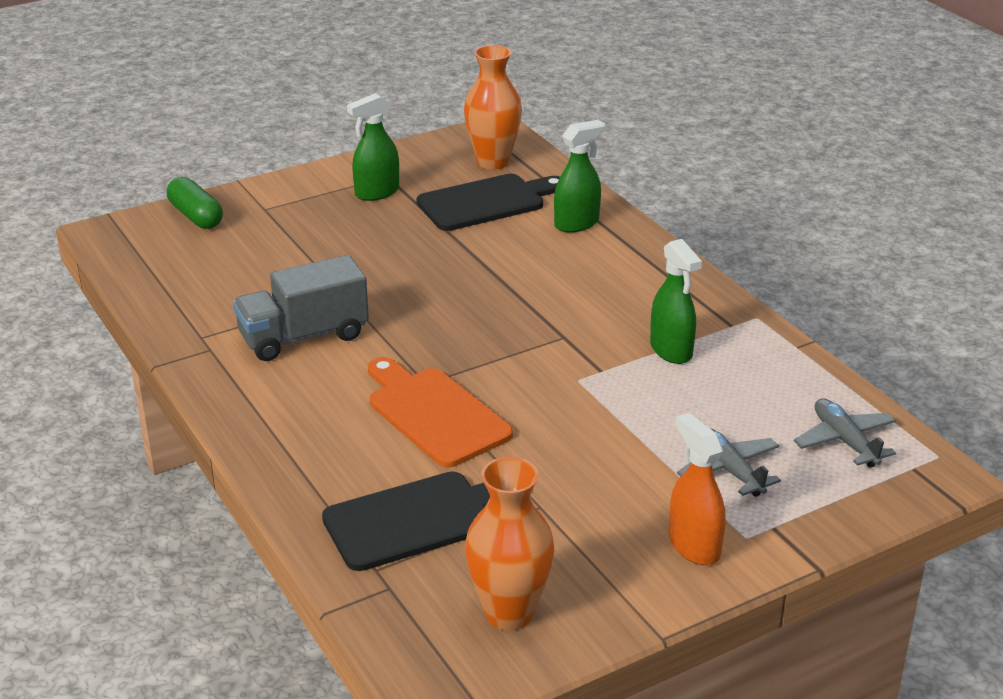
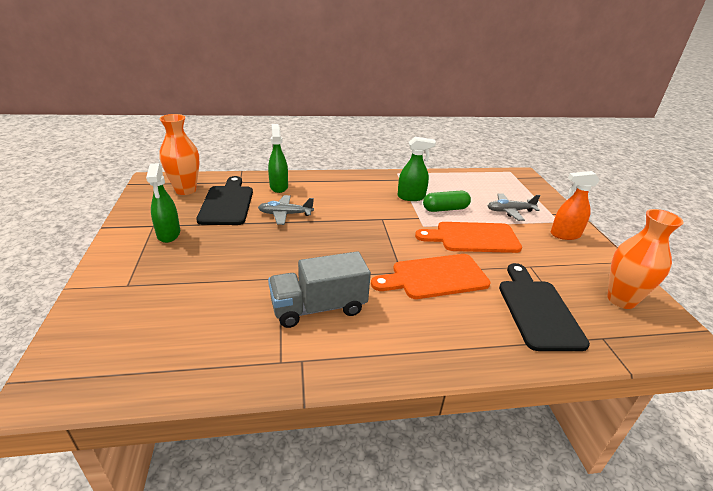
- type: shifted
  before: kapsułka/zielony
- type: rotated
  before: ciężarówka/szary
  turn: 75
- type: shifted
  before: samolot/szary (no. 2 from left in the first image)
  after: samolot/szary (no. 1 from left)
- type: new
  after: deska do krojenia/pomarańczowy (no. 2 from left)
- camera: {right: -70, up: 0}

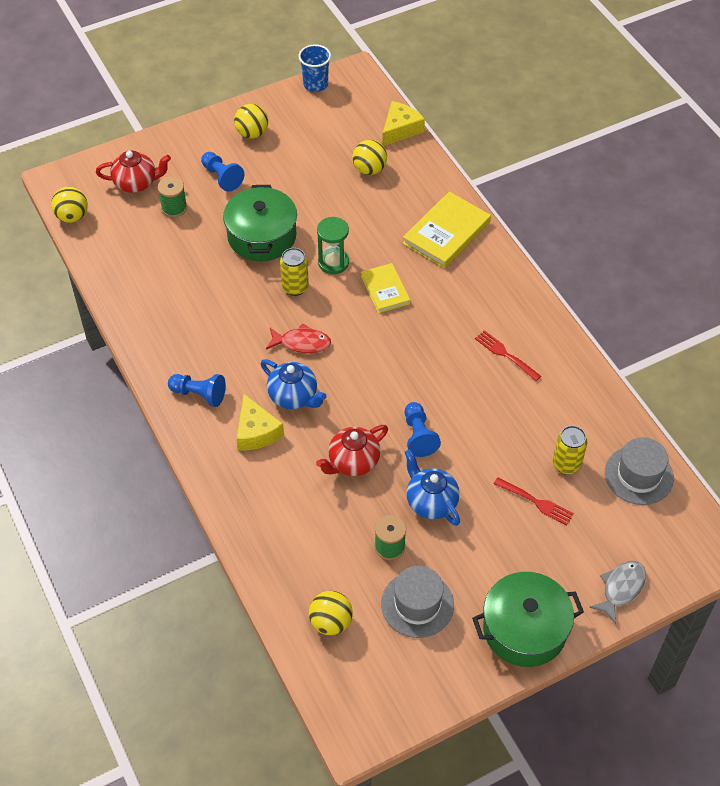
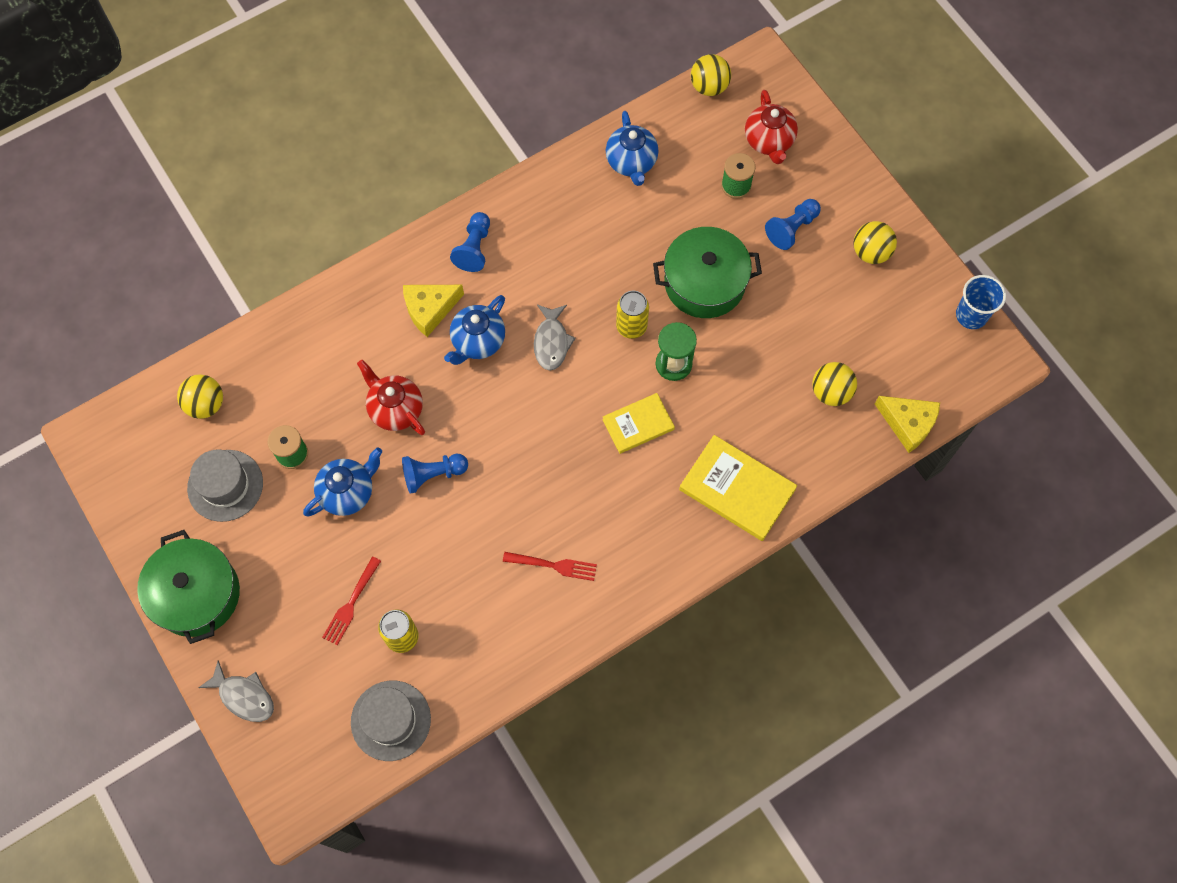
- type: repainted
  before: ryba/czerwony
  after: ryba/szary (no. 2 from left)
- type: rotated
  before: widelec/czerwony (no. 1 from left in the first image)
  turn: 60
- type: new
  after: imbryk/niebieski (no. 3 from left)
- camera: {right: 85, up: 15}

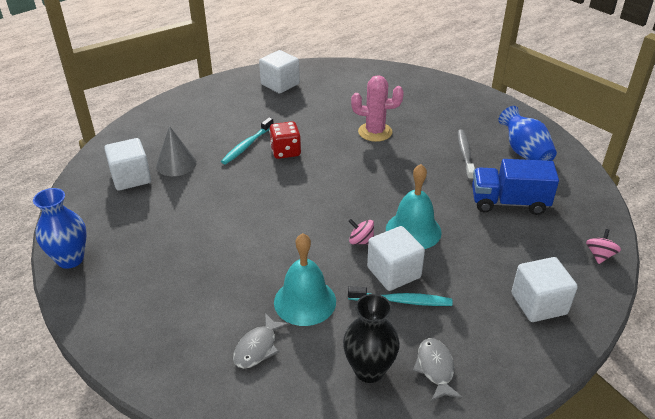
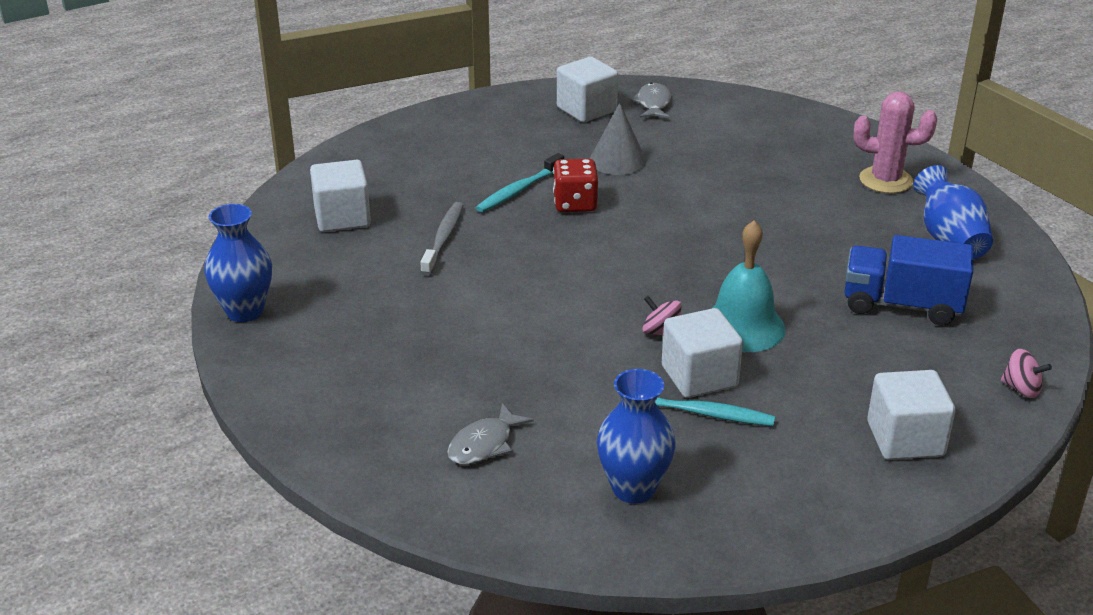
- type: shifted
  before: stożek/szary
- type: gone
  before: dzwonek/turkusowy (no. 1 from left)
- type: repainted
  before: wazon/czarny
  after: wazon/niebieski (no. 2 from left)
- type: shifted
  before: kaktus/różowy
- type: shifted
  before: ryba/szary (no. 2 from left)
- type: shifted
  before: szczoteczka do zębów/szary
- type: rotated
  before: bączek/różowy (no. 2 from left)
  turn: 90
- camera: {right: 10, up: -5}

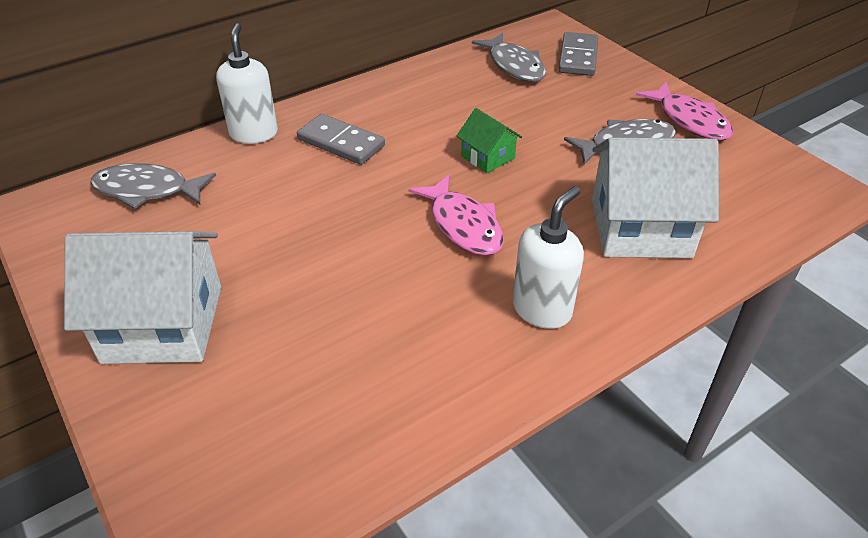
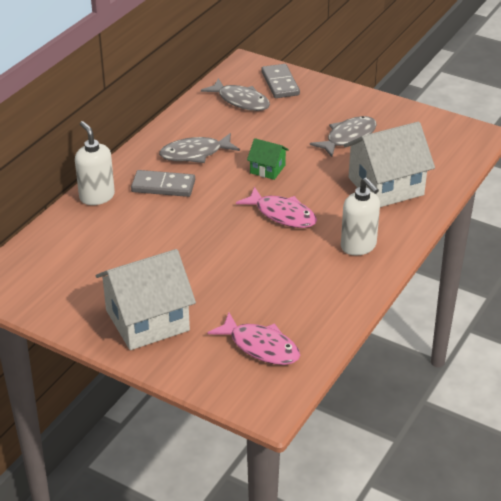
- type: shifted
  before: ryba/szary (no. 1 from left)
- type: rotated
  before: dozownik mydła/biały (no. 2 from left)
  turn: 135
- type: shifted
  before: ryba/różowy (no. 2 from left in the first image)
  after: ryba/różowy (no. 1 from left)
- camera: {right: -25, up: -5}

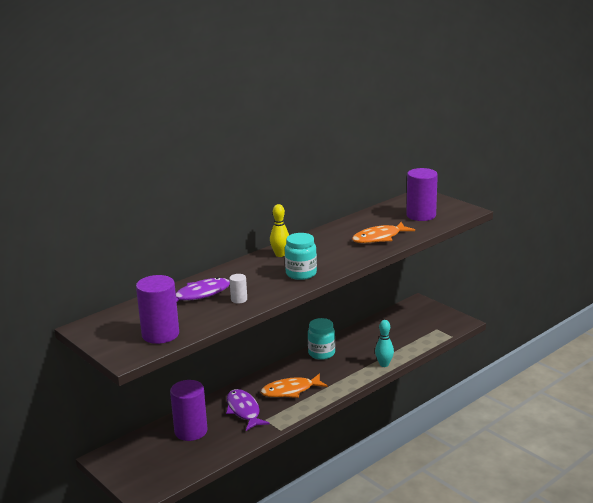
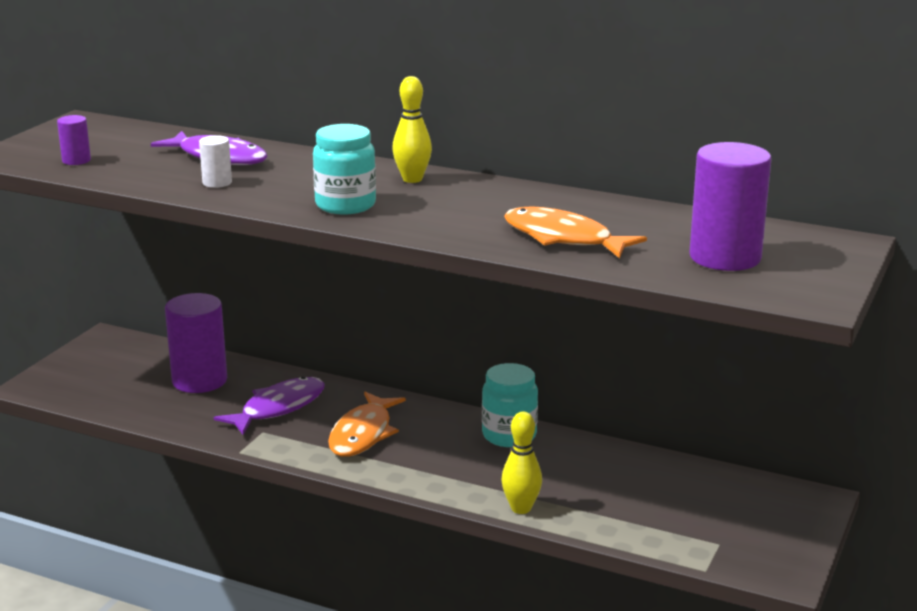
- type: scaled
  before: walec/fioletowy (no. 1 from left)
  scale: 0.47
- type: rotated
  before: ryba/pomarańczowy (no. 1 from left)
  turn: -120
- type: repainted
  before: kręgiel/turkusowy
  after: kręgiel/żółty (no. 2 from left)
- camera: {right: 65, up: 0}

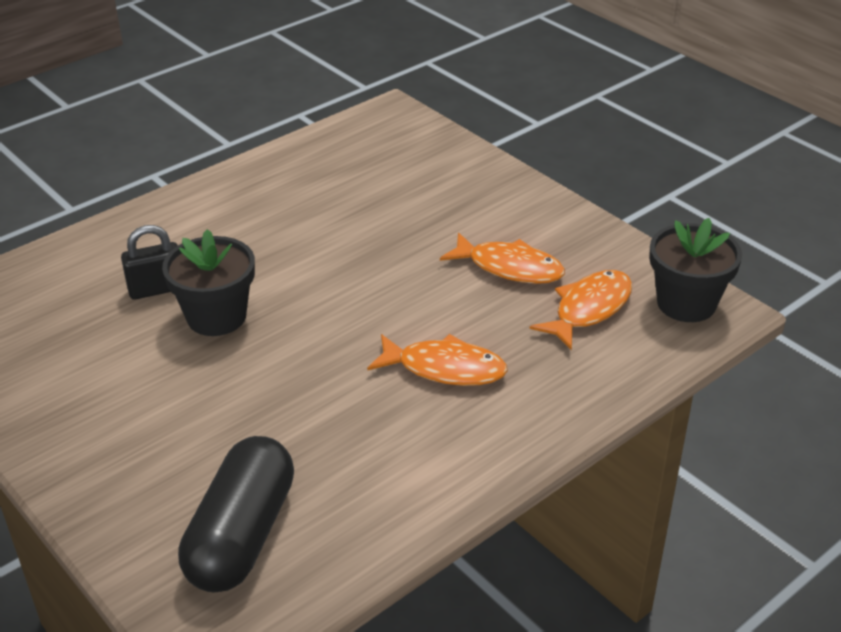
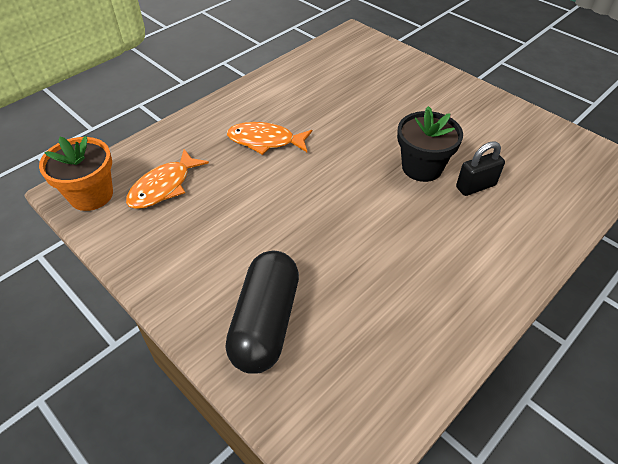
- type: shifted
  before: kapsułka/czarny
- type: gone
  before: ryba/pomarańczowy (no. 2 from left)
- type: repainted
  before: doniczka/czarny (no. 2 from left)
  after: doniczka/pomarańczowy
- camera: {right: 175, up: 10}

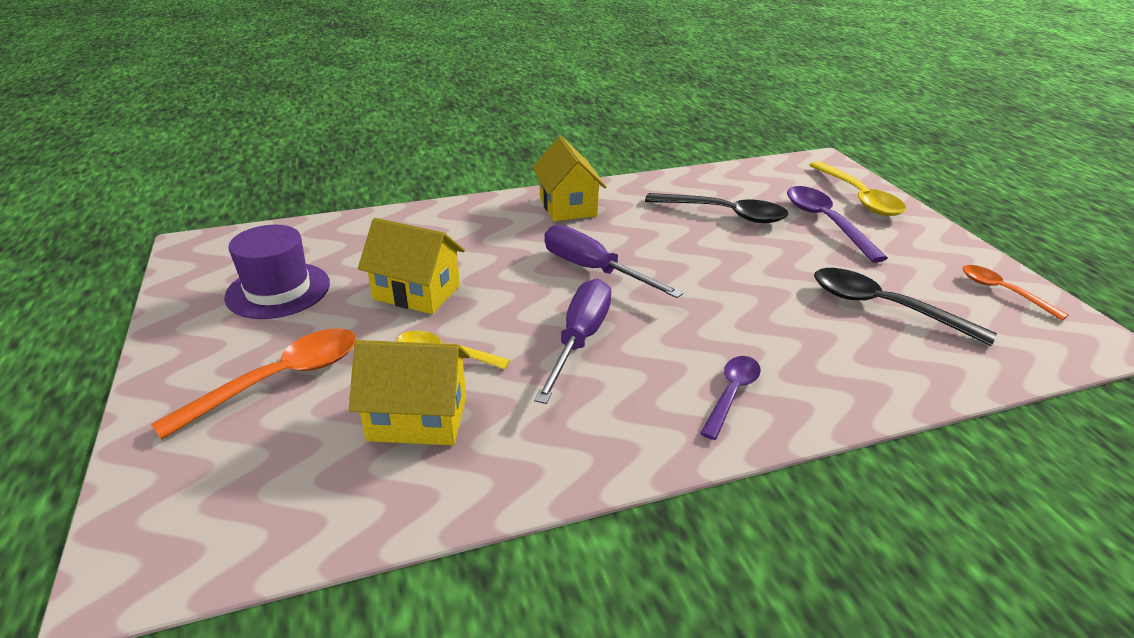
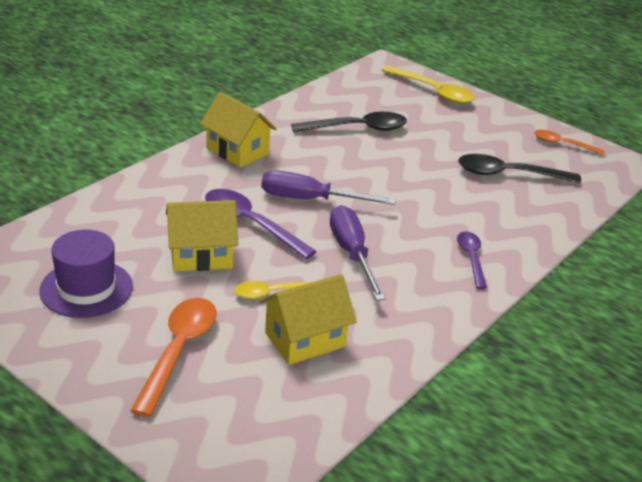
- type: shifted
  before: łyżka/fioletowy (no. 2 from left in the first image)
  after: łyżka/fioletowy (no. 1 from left)
- camera: {right: -35, up: 0}

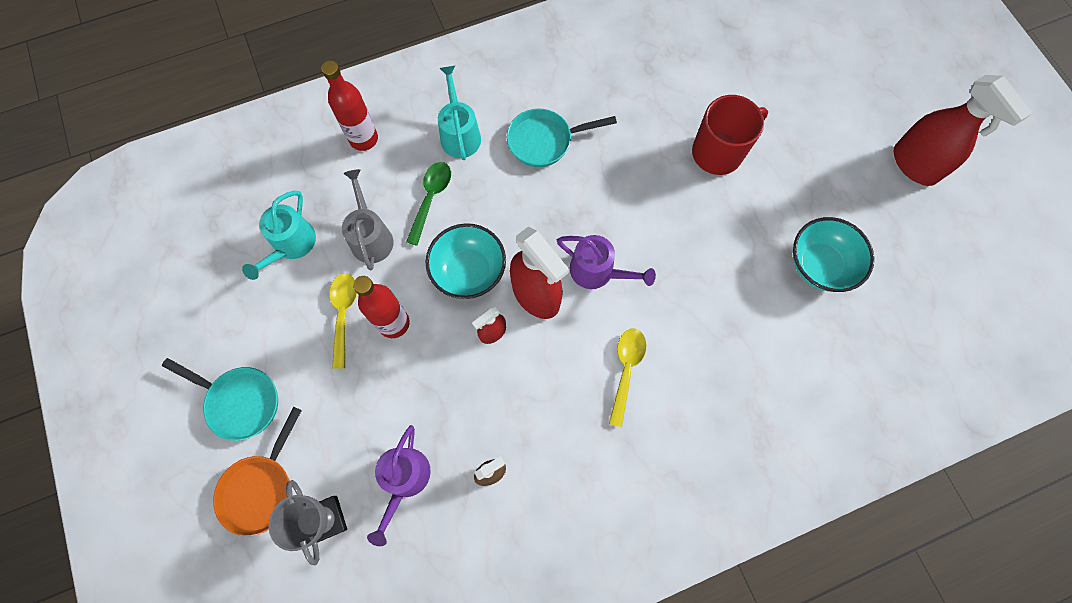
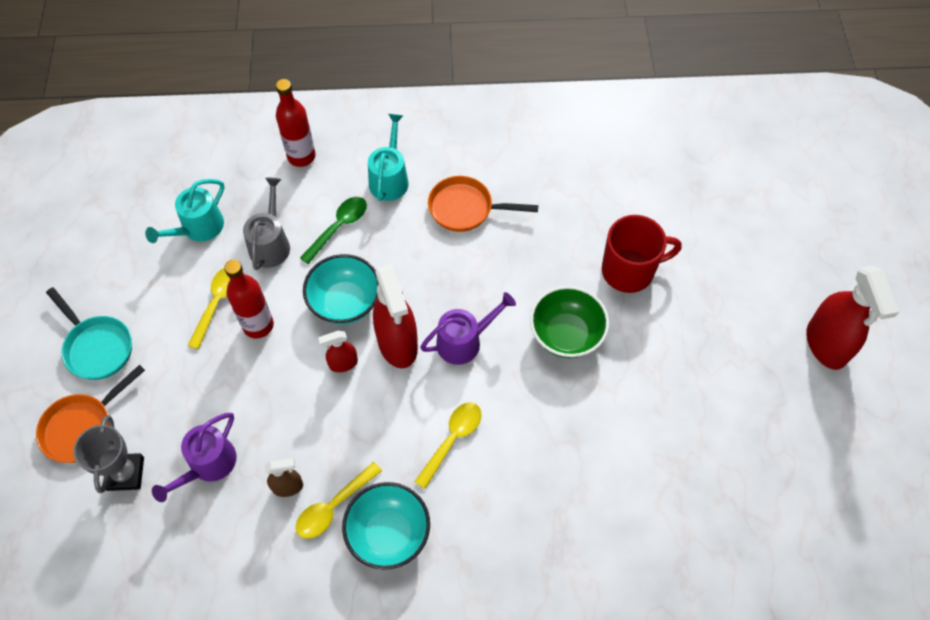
- type: repainted
  before: patelnia/turkusowy (no. 2 from left)
  after: patelnia/pomarańczowy (no. 2 from left)
- type: rotated
  before: konewka/fioletowy (no. 2 from left)
  turn: -75
- type: shifted
  before: miska/turkusowy (no. 2 from left)
- type: new
  after: łyżka/żółty (no. 2 from left)
- type: new
  after: miska/zielony
- camera: {right: 20, up: -10}

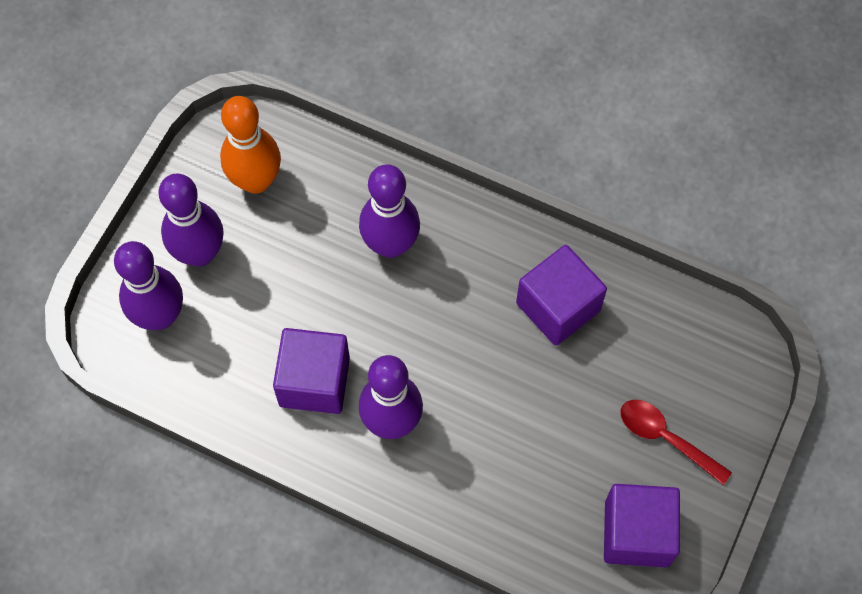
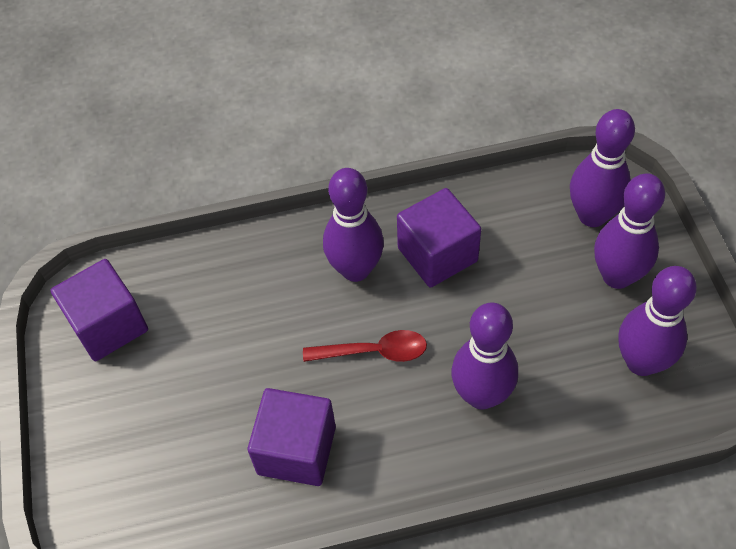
- type: repainted
  before: kręgiel/pomarańczowy
  after: kręgiel/fioletowy (no. 5 from left)
- type: shifted
  before: łyżka/czerwony
- camera: {right: 145, up: -10}

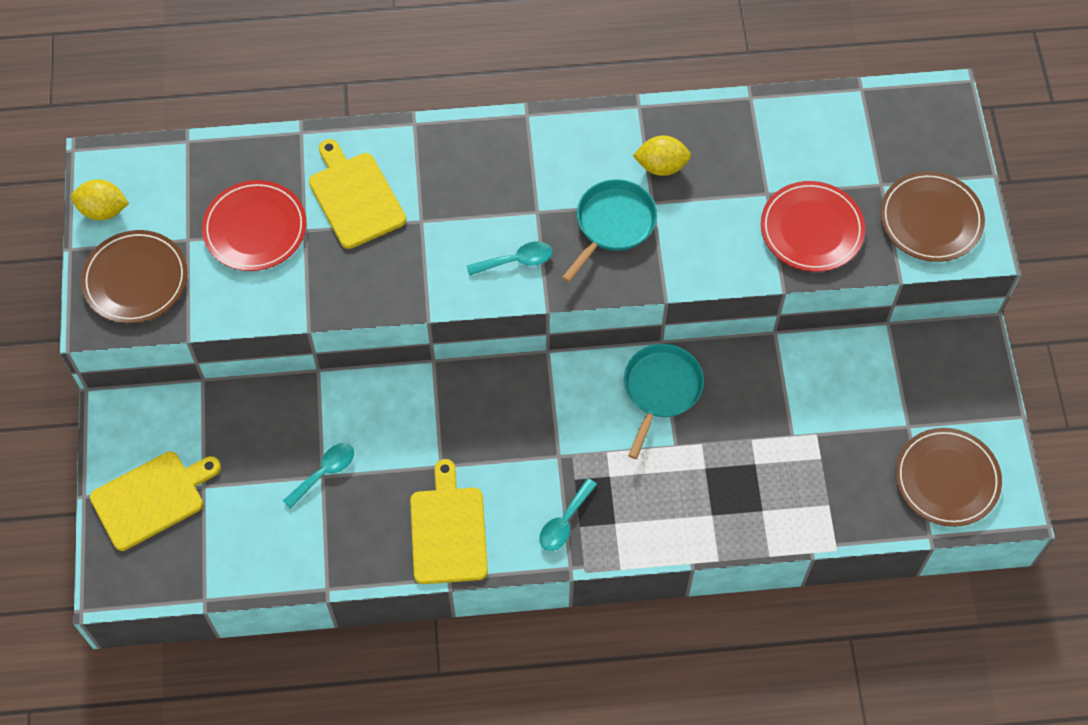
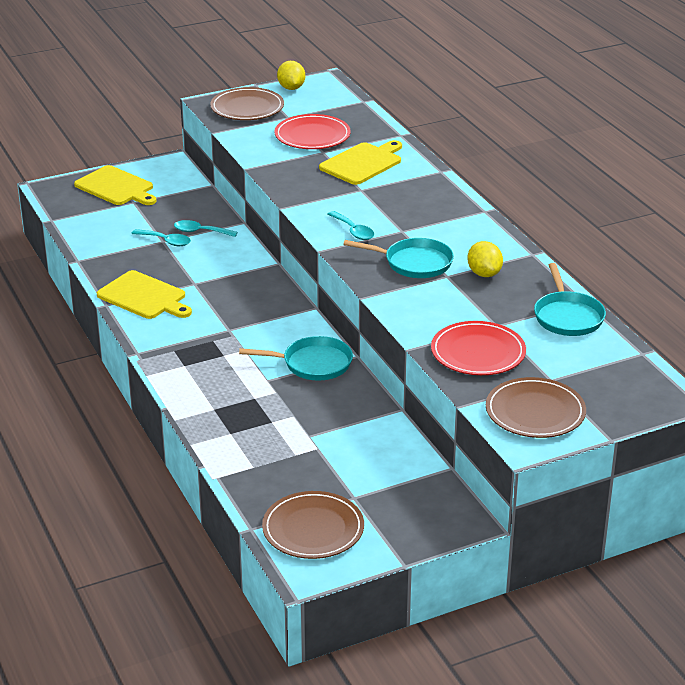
- type: rotated
  before: deska do krojenia/żółty (no. 3 from left in the first image)
  turn: 60
- type: shifted
  before: łyżka/turkusowy (no. 3 from left in the first image)
  after: łyżka/turkusowy (no. 2 from left)
- type: new
  after: patelnia/turkusowy (no. 3 from left)
- camera: {right: 70, up: -30}

